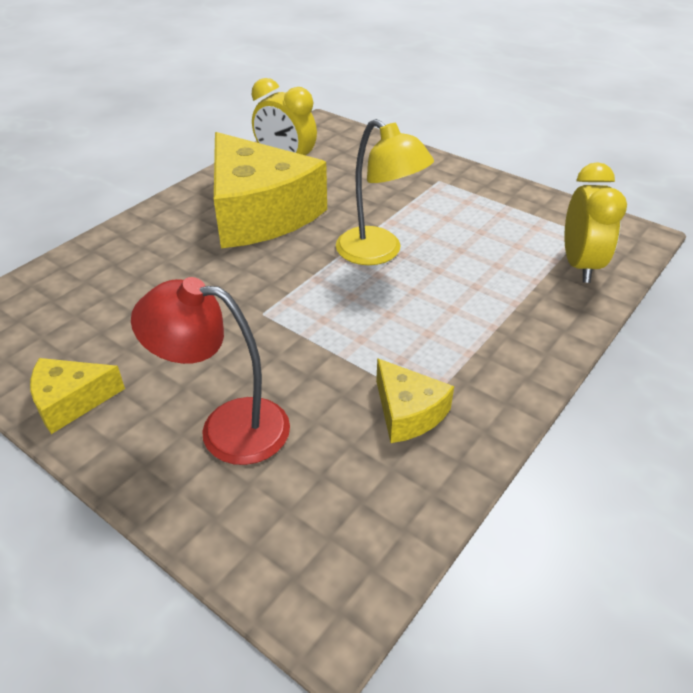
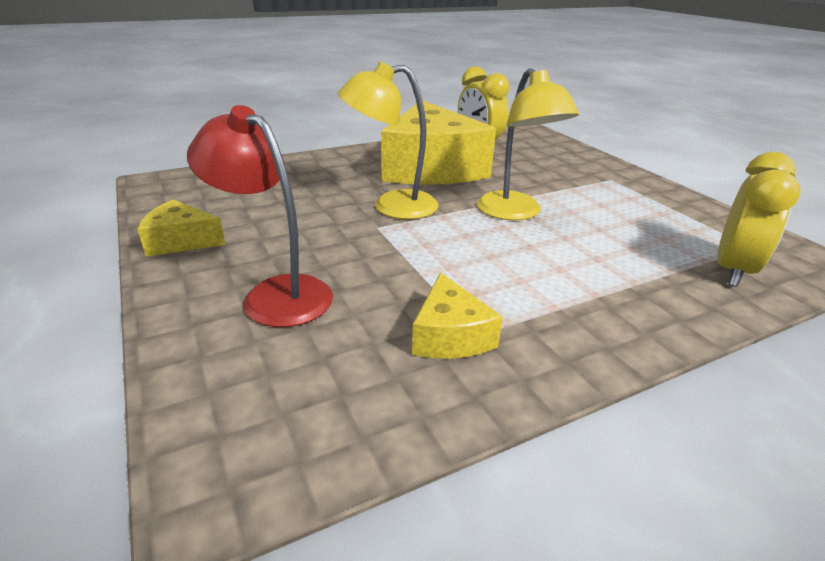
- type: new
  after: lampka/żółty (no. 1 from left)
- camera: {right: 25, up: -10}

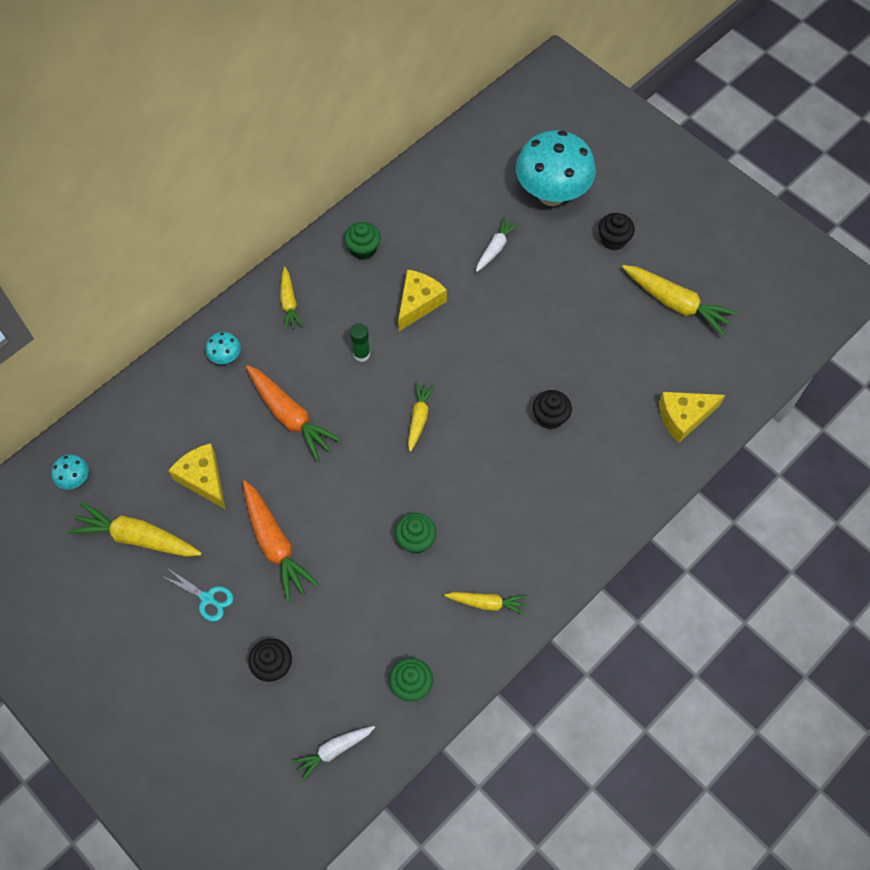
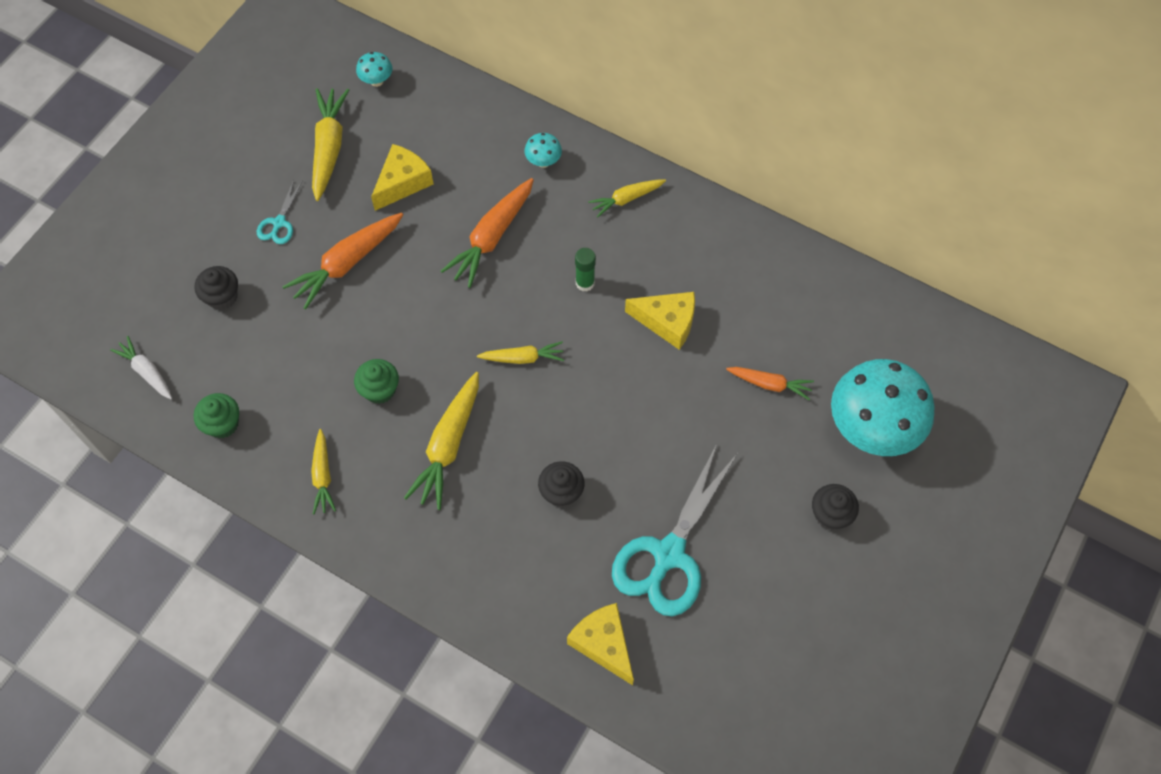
- type: gone
  before: muffinka/zielony (no. 1 from left)
- type: repainted
  before: marchewka/biały (no. 2 from left)
  after: marchewka/pomarańczowy (no. 3 from left)
- type: shifted
  before: marchewka/żółty (no. 5 from left in the first image)
  after: marchewka/żółty (no. 3 from left)
- type: new
  after: nożyczki/turkusowy (no. 2 from left)
- camera: {right: 75, up: 0}

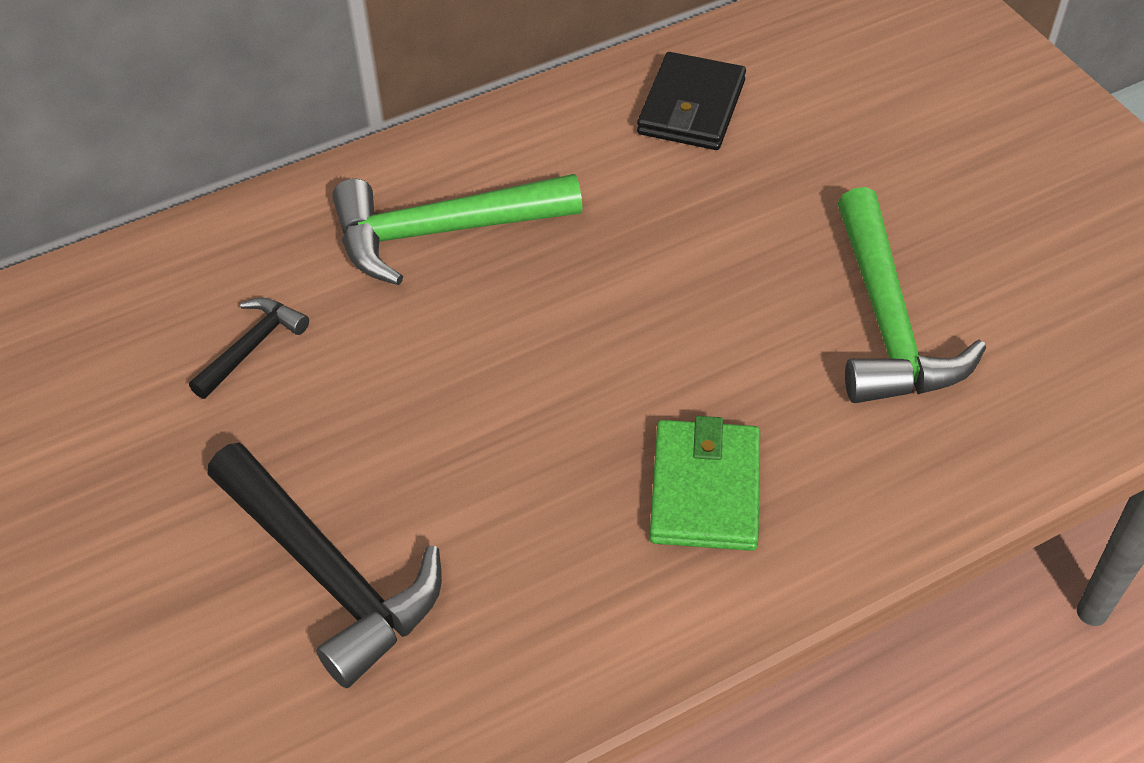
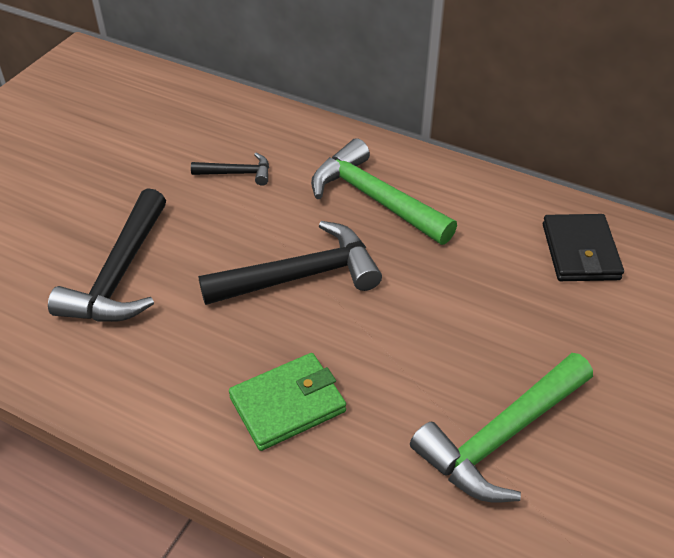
- type: rotated
  before: portfel/czarny
  turn: -75
- type: new
  after: młotek/czarny (no. 3 from left)
- camera: {right: 55, up: -5}

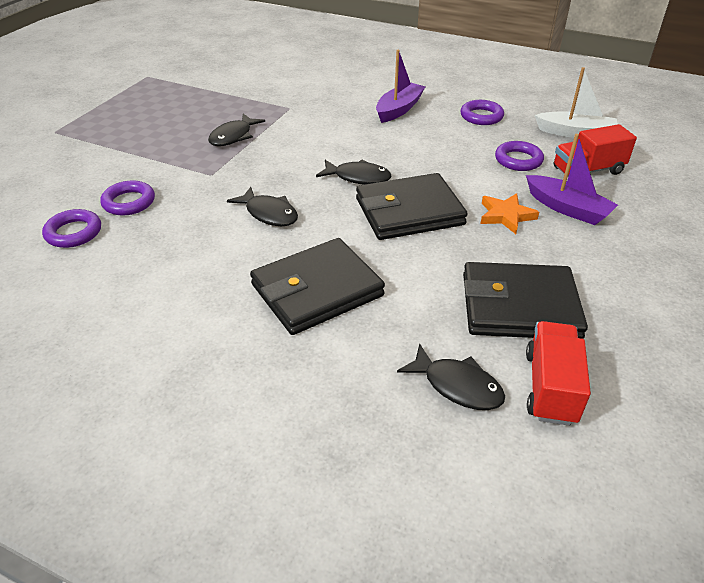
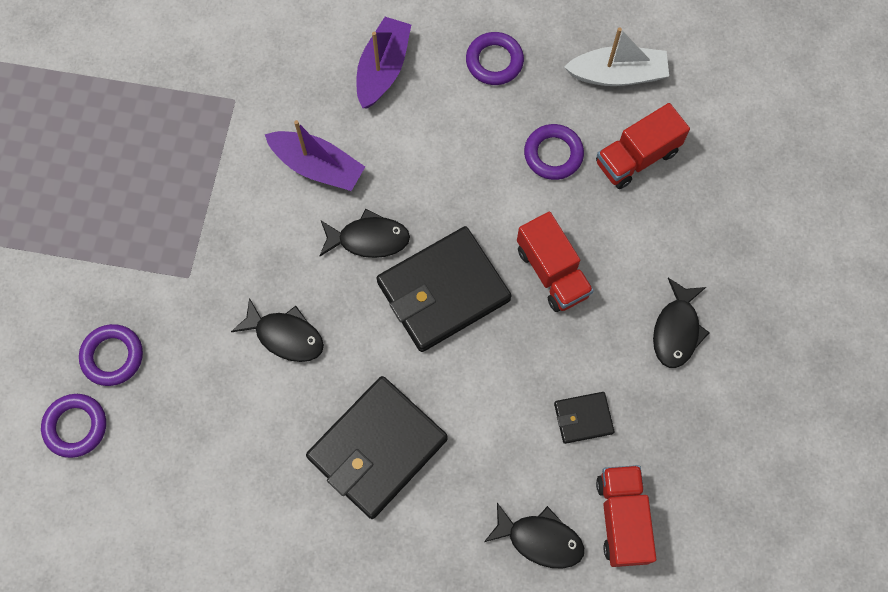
- type: shifted
  before: ryba/czarny (no. 1 from left in the first image)
  after: ryba/czarny (no. 4 from left)
- type: scaled
  before: portfel/czarny (no. 3 from left)
  scale: 0.47
- type: swapped
  before: gwiazda/pomarańczowy
  after: ciężarówka/czerwony (no. 1 from left)
- type: shifted
  before: łódka/fioletowy (no. 2 from left in the first image)
  after: łódka/fioletowy (no. 1 from left)
- camera: {right: -15, up: 30}

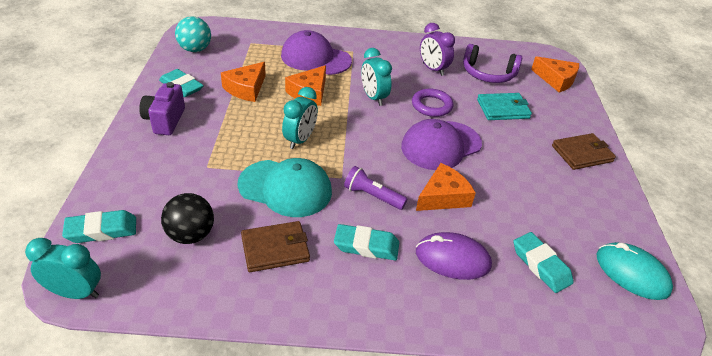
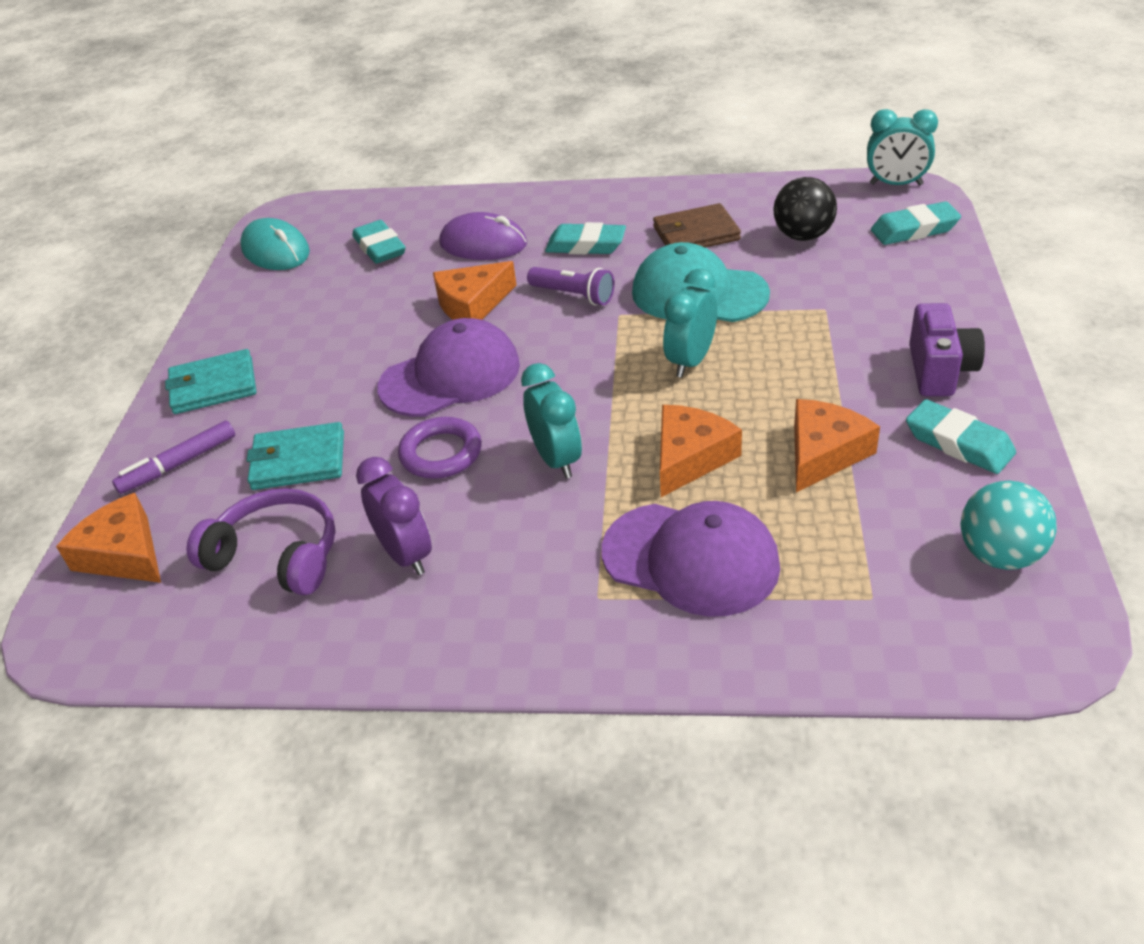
- type: repainted
  before: portfel/brązowy (no. 2 from left)
  after: portfel/turkusowy (no. 1 from left)
- type: new
  after: flamaster/fioletowy
- camera: {right: -170, up: 0}

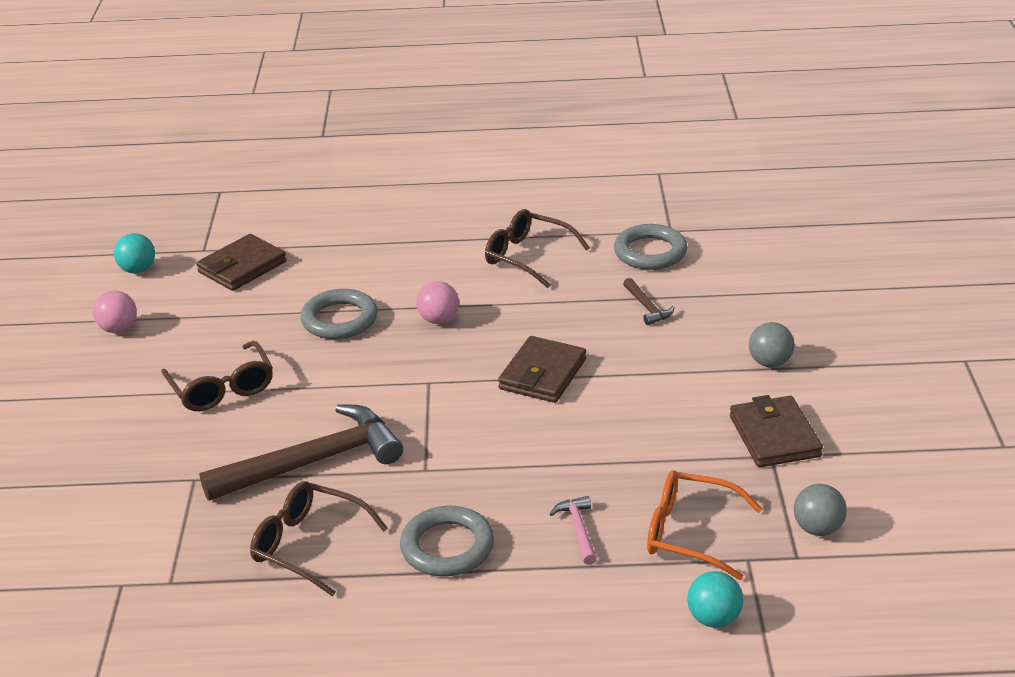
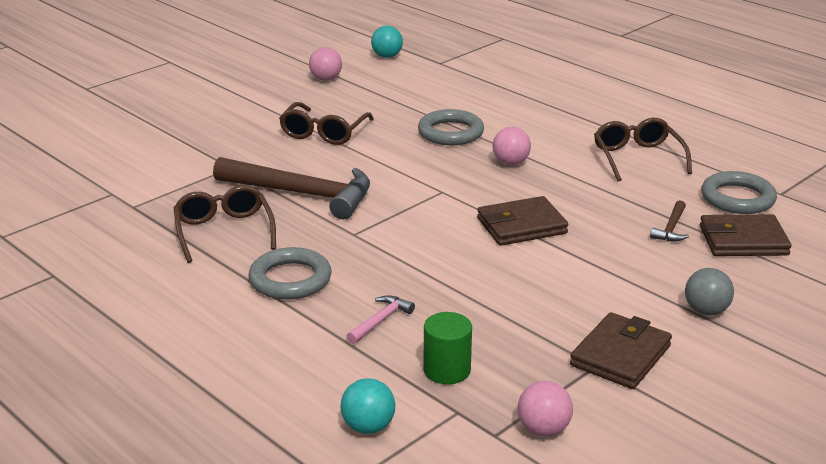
- type: shifted
  before: portfel/brązowy (no. 1 from left in the first image)
  after: portfel/brązowy (no. 3 from left)
- type: swapped
  before: okulary/pomarańczowy
  after: walec/zielony
- type: repainted
  before: piłka/szary (no. 2 from left)
  after: piłka/różowy (no. 3 from left)
- camera: {right: 45, up: -5}

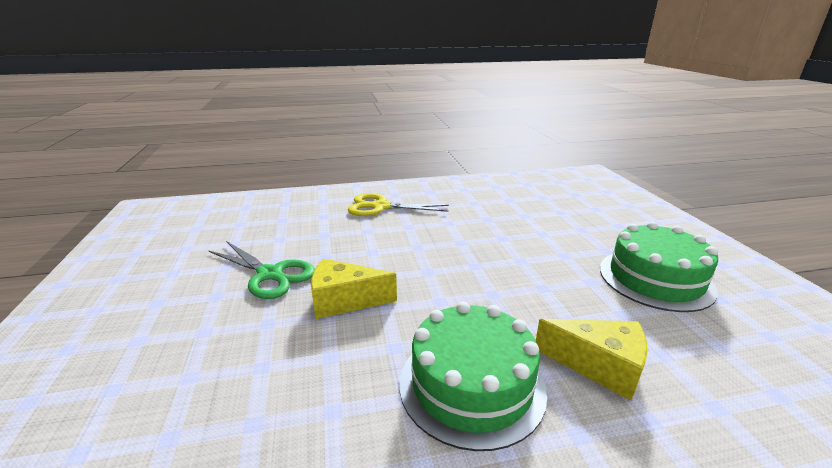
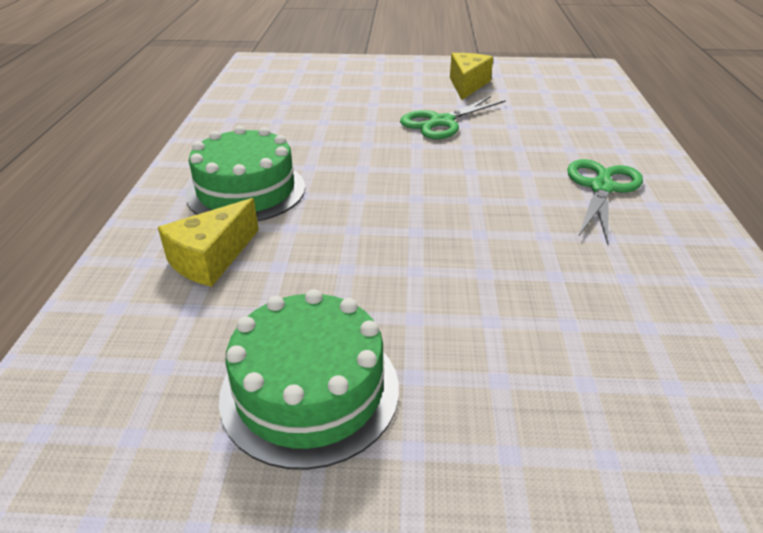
- type: shifted
  before: ser/żółty (no. 1 from left in the first image)
  after: ser/żółty (no. 2 from left)
- type: repainted
  before: nożyczki/żółty
  after: nożyczki/zielony (no. 2 from left)
- camera: {right: 105, up: 10}

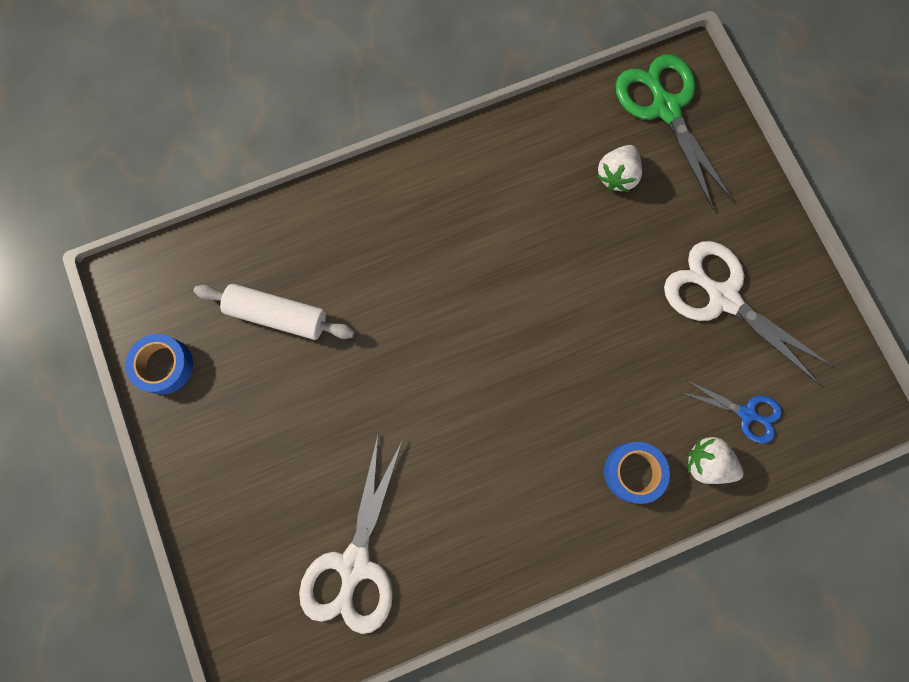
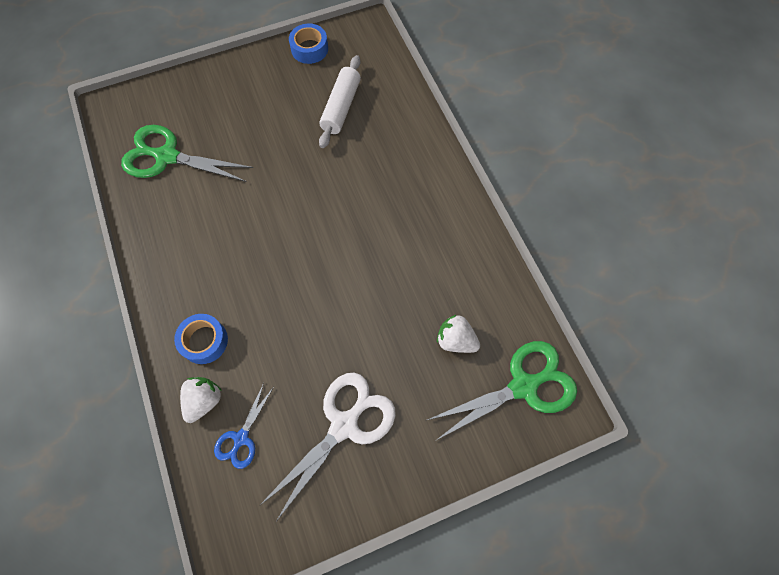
- type: repainted
  before: nożyczki/biały (no. 1 from left)
  after: nożyczki/zielony (no. 1 from left)
- camera: {right: 90, up: -10}

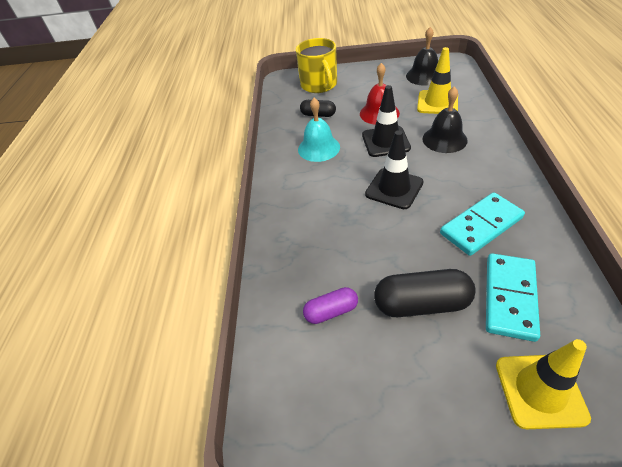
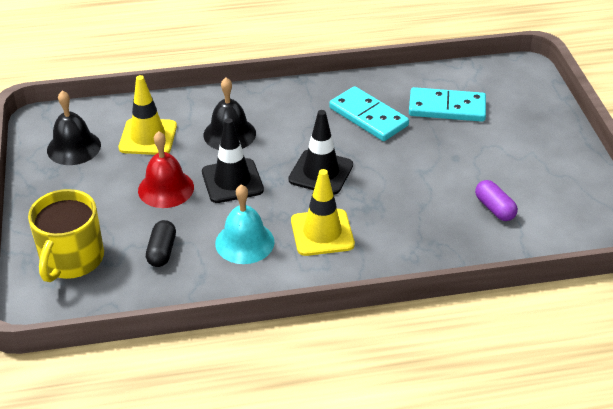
- type: rotated
  before: kubek/żółty
  turn: 135
- type: gone
  before: kapsułka/czarny (no. 2 from left)
- type: shifted
  before: pachołek/żółty (no. 2 from left)
- camera: {right: -105, up: -5}

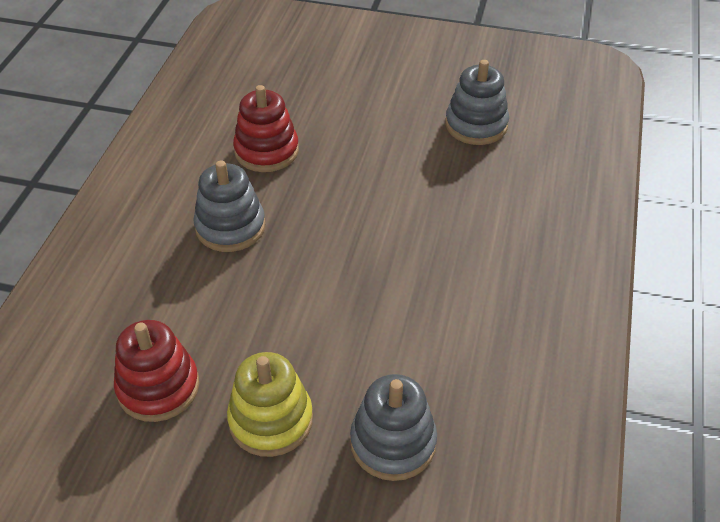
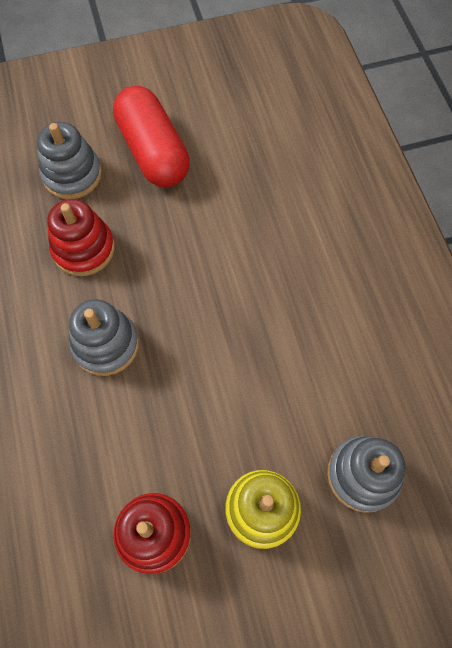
- type: shifted
  before: zabawka nakładanka/szary (no. 3 from left in the first image)
  after: zabawka nakładanka/szary (no. 1 from left)
- type: new
  after: kapsułka/czerwony
- camera: {right: -30, up: 20}

